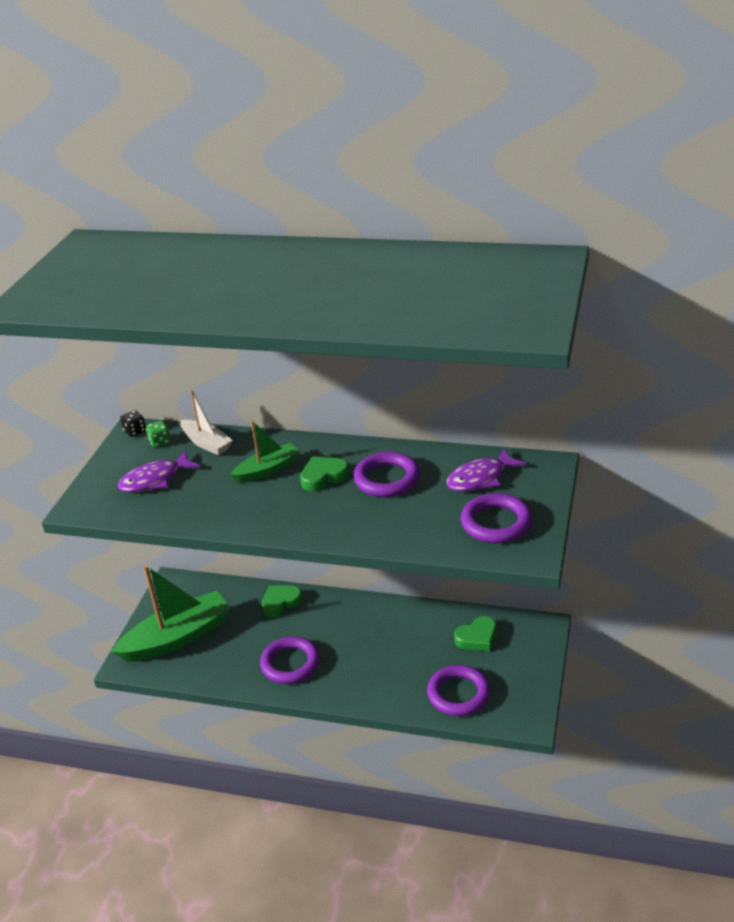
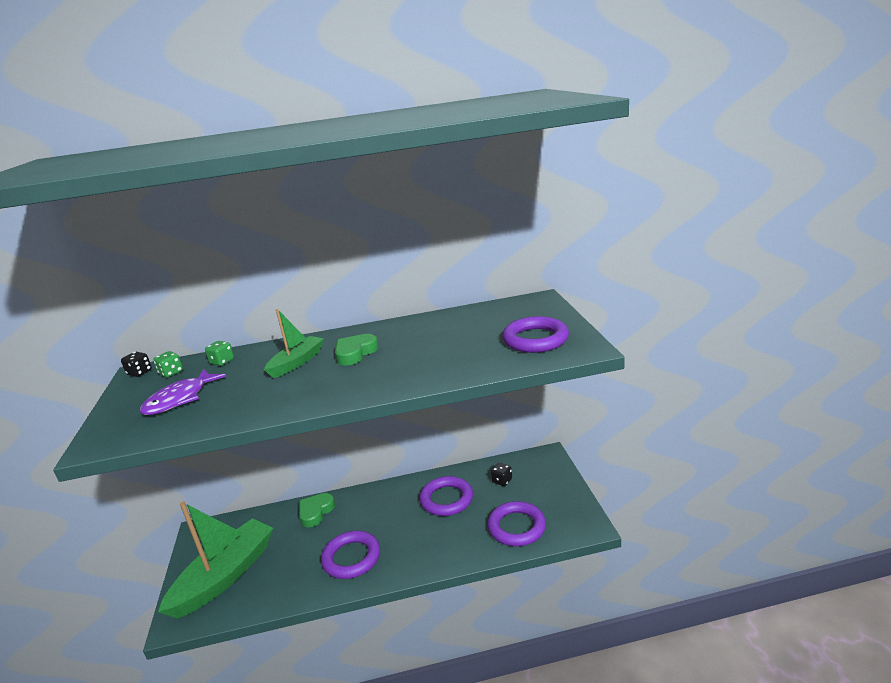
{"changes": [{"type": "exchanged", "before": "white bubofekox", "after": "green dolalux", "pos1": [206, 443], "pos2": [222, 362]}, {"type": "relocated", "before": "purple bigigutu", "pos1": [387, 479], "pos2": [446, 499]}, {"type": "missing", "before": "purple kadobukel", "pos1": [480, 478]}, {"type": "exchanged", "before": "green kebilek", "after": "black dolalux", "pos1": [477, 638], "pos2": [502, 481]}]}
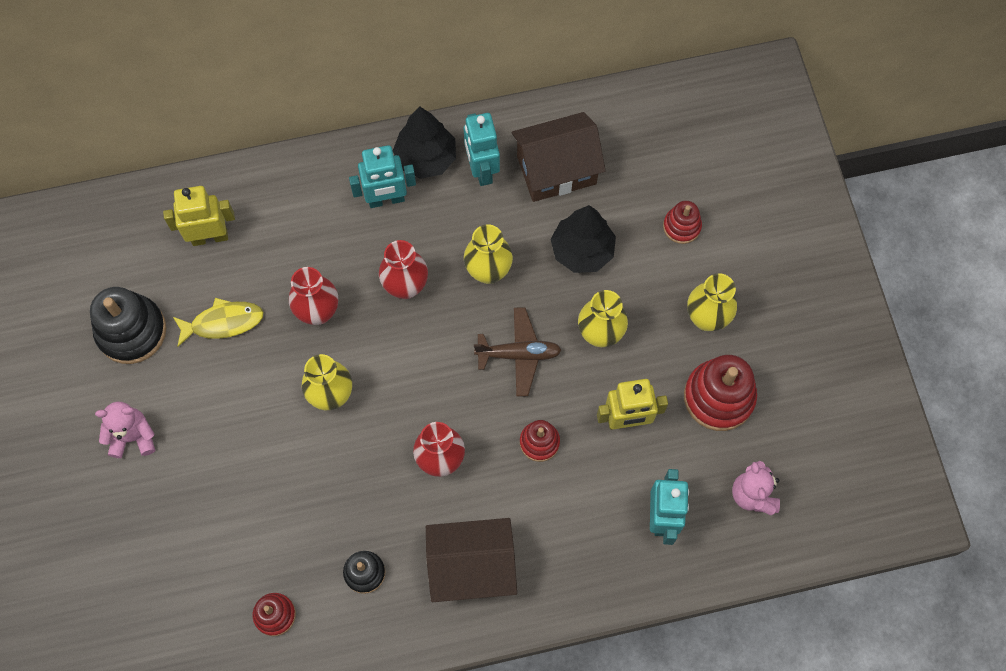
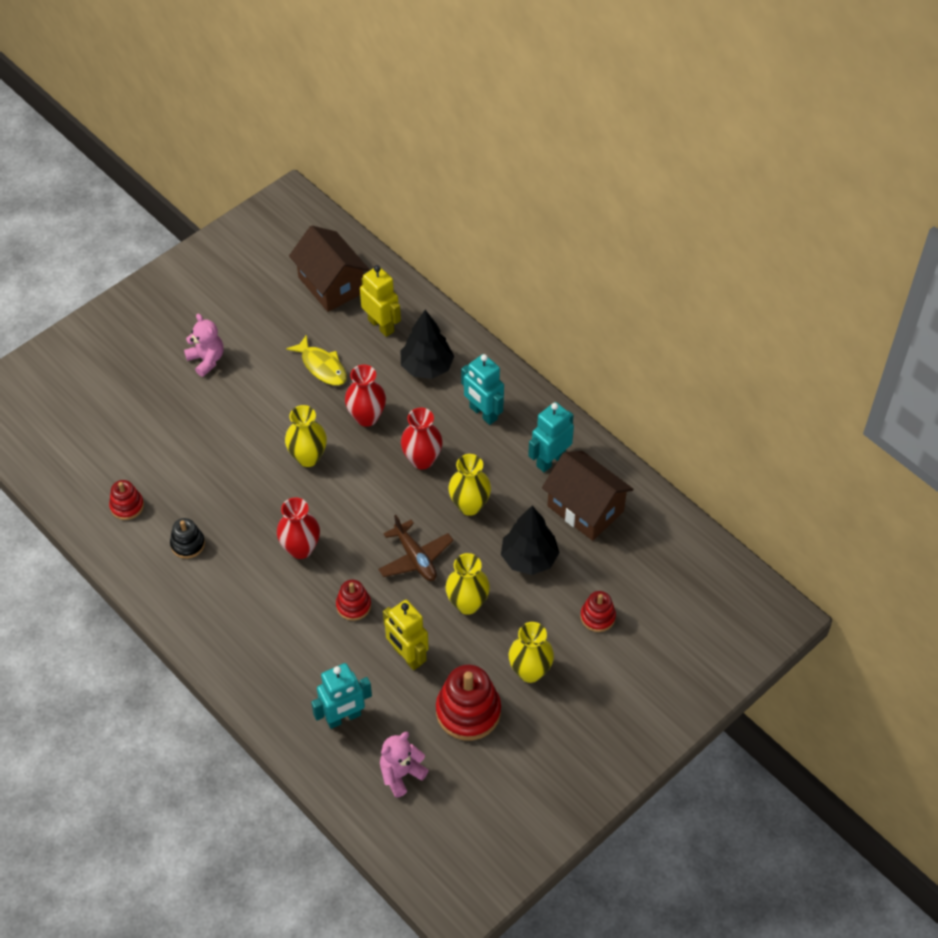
{"changes": [{"type": "missing", "before": "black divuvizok", "pos1": [131, 331]}, {"type": "relocated", "before": "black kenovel", "pos1": [426, 158], "pos2": [427, 367]}, {"type": "relocated", "before": "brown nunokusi", "pos1": [472, 567], "pos2": [331, 285]}]}
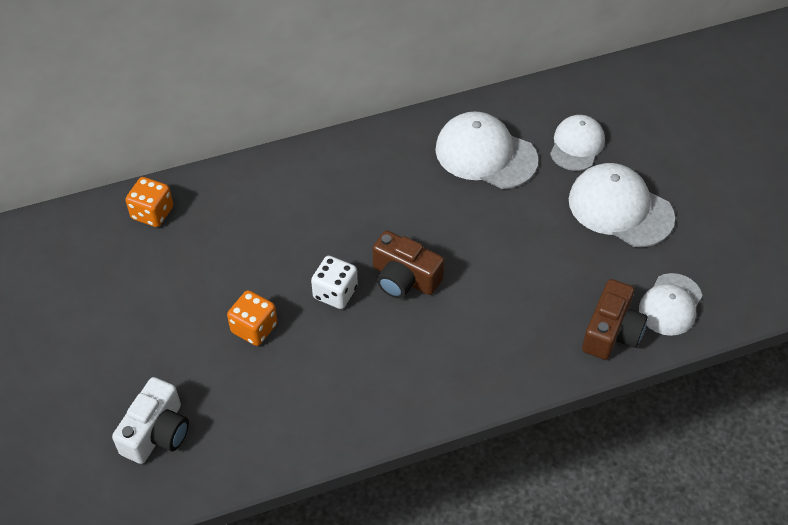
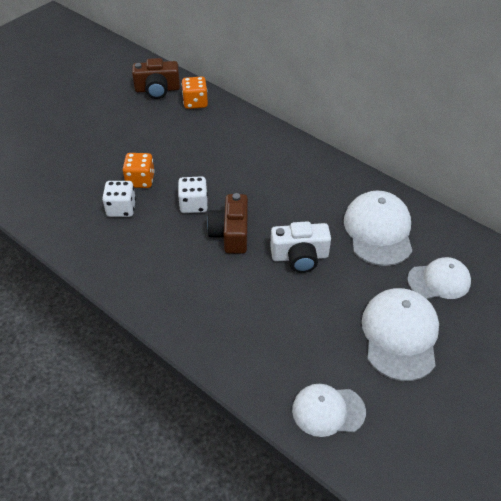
{"changes": [{"type": "relocated", "before": "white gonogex", "pos1": [157, 432], "pos2": [300, 256]}, {"type": "relocated", "before": "brown gonogex", "pos1": [611, 332], "pos2": [157, 89]}, {"type": "appeared", "after": "white dolalux", "pos2": [121, 208]}]}
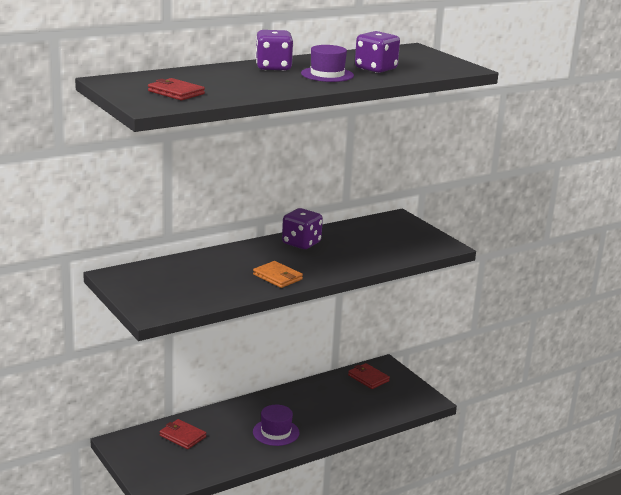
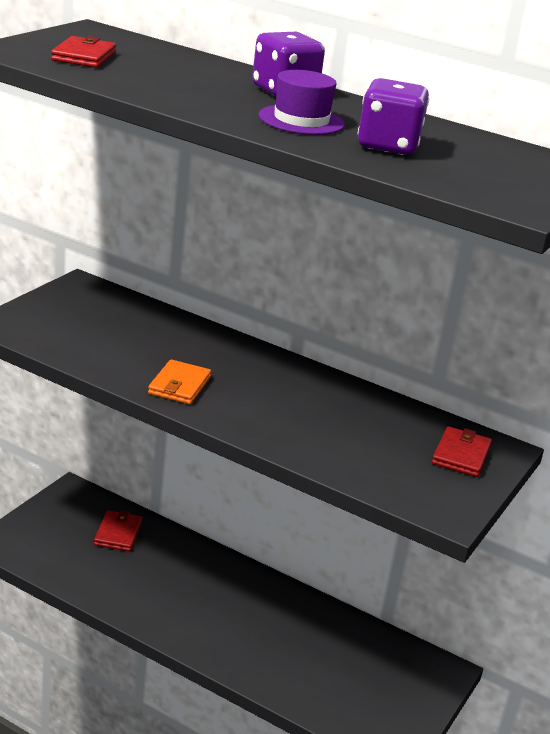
{"changes": [{"type": "missing", "before": "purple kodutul", "pos1": [276, 432]}, {"type": "missing", "before": "purple dolalux", "pos1": [301, 243]}, {"type": "relocated", "before": "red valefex", "pos1": [368, 378], "pos2": [461, 455]}]}
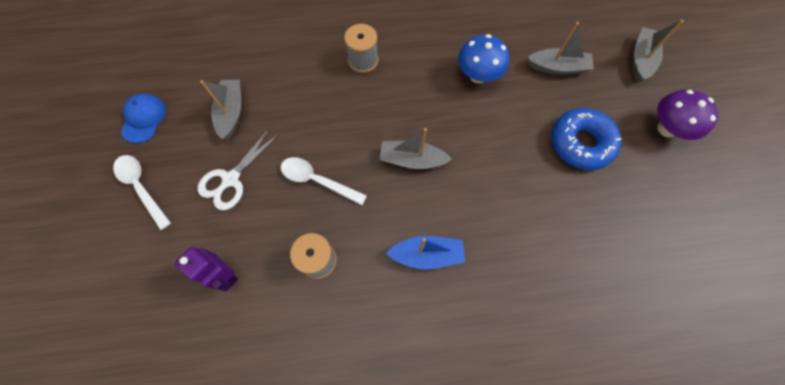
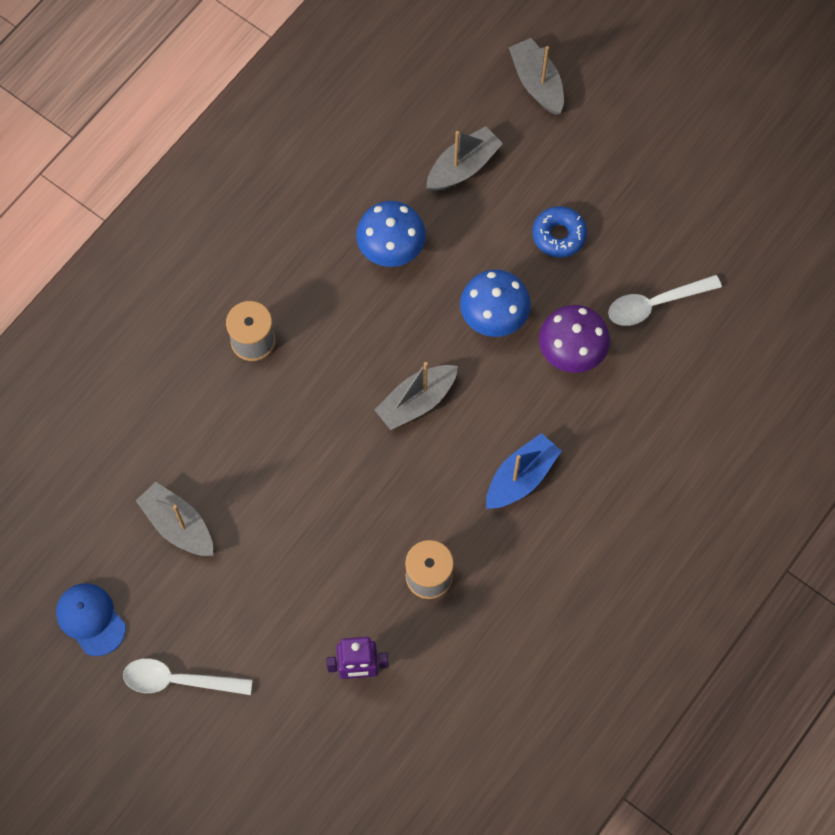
{"changes": [{"type": "missing", "before": "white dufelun", "pos1": [231, 179]}, {"type": "relocated", "before": "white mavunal", "pos1": [317, 180], "pos2": [654, 304]}, {"type": "size", "before": "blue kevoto", "pos1": [580, 143], "pos2": [559, 235], "scale": 0.63}, {"type": "relocated", "before": "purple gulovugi", "pos1": [667, 128], "pos2": [571, 352]}, {"type": "appeared", "after": "blue gulovugi", "pos2": [494, 317]}]}
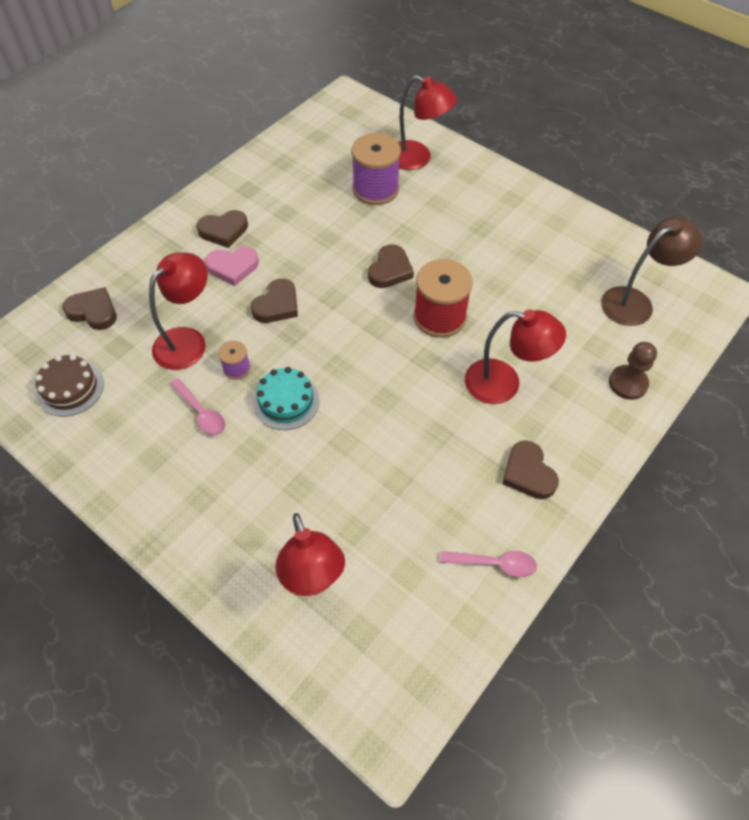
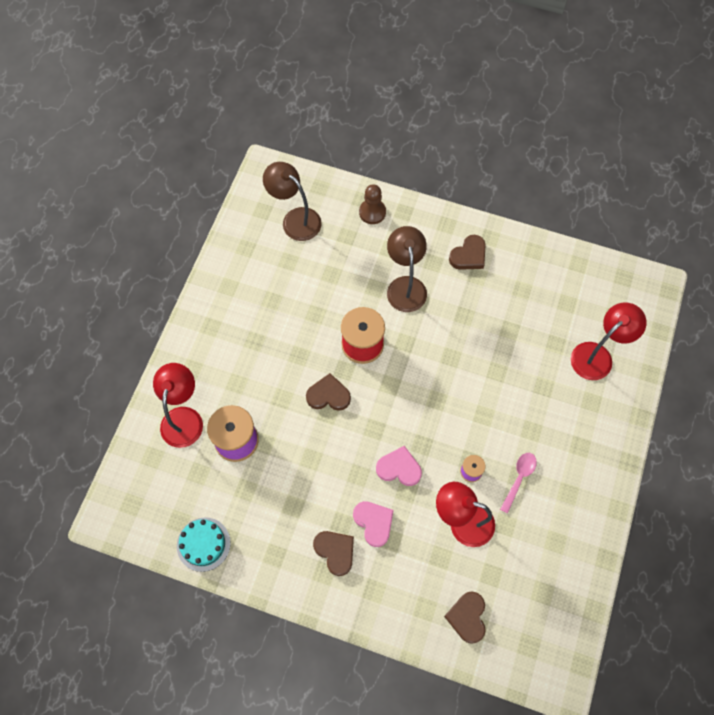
{"changes": [{"type": "missing", "before": "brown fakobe", "pos1": [70, 388]}, {"type": "colour", "before": "brown kebilek", "after": "pink kebilek", "pos1": [277, 305], "pos2": [399, 468]}, {"type": "relocated", "before": "turquoise fakobe", "pos1": [286, 401], "pos2": [203, 544]}, {"type": "missing", "before": "pink mavunal", "pos1": [494, 564]}, {"type": "colour", "before": "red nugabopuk", "after": "brown nugabopuk", "pos1": [504, 384], "pos2": [405, 286]}]}
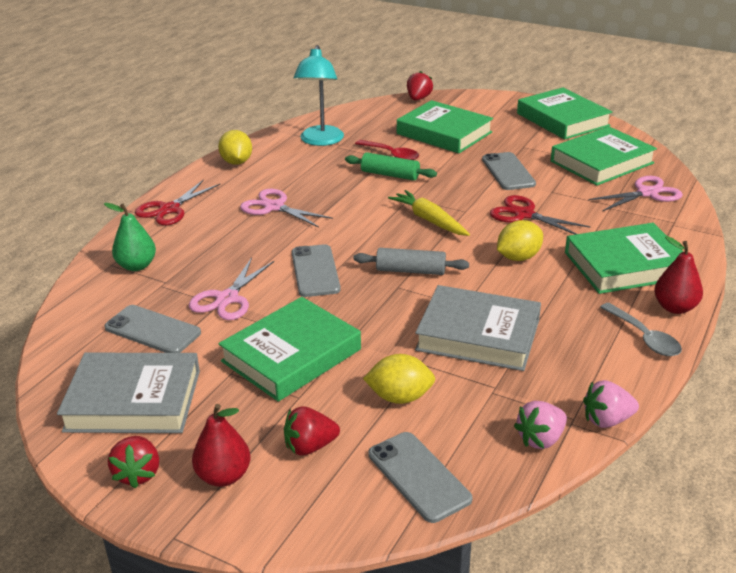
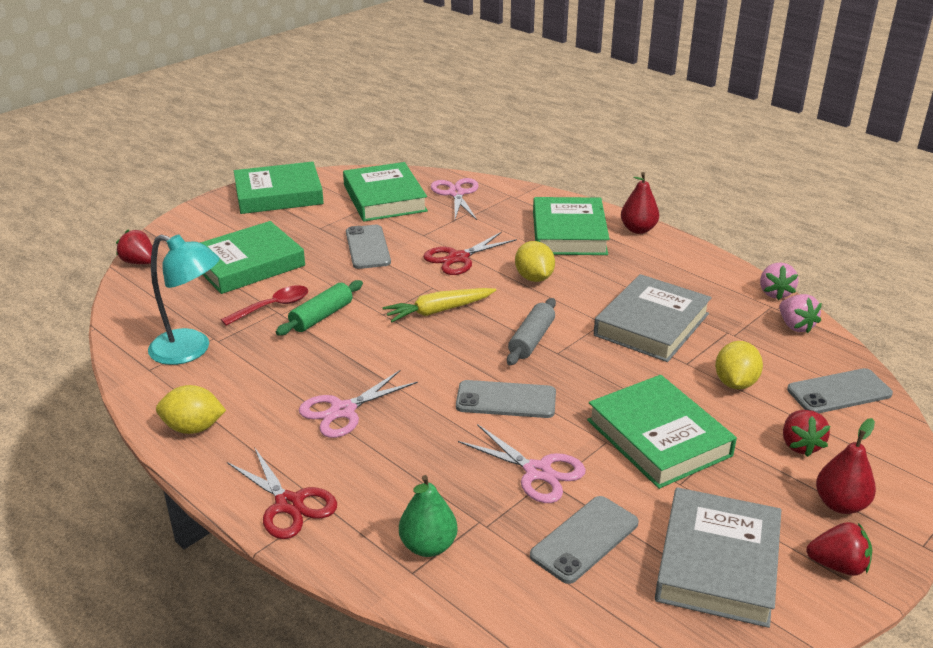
{"changes": [{"type": "spun", "before": "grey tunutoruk", "pos1": [508, 172], "pos2": [367, 247], "turn": 75}, {"type": "missing", "before": "grey mavunal", "pos1": [644, 337]}]}
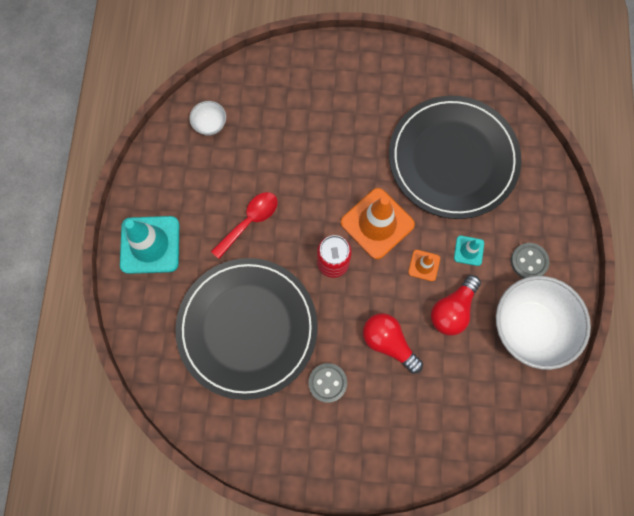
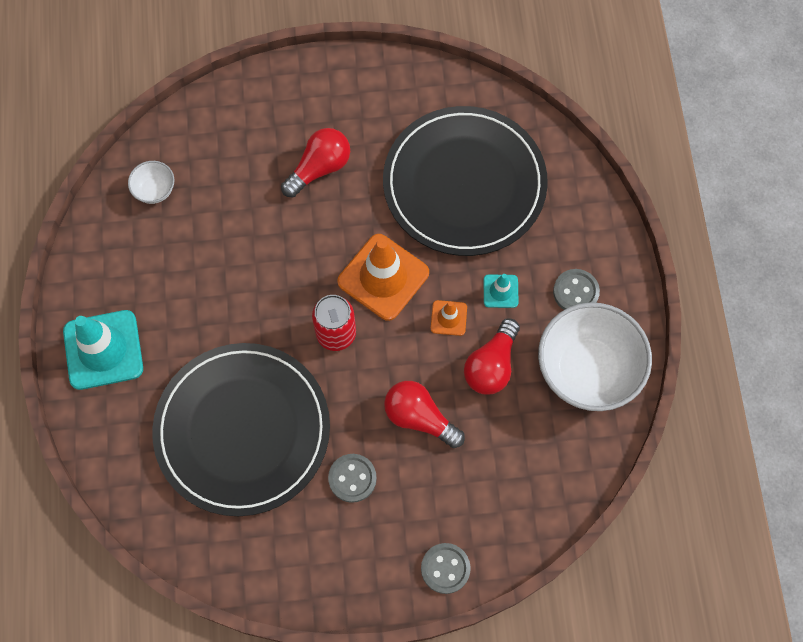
{"changes": [{"type": "missing", "before": "red mavunal", "pos1": [249, 222]}, {"type": "appeared", "after": "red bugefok", "pos2": [319, 168]}, {"type": "appeared", "after": "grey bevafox", "pos2": [445, 568]}]}
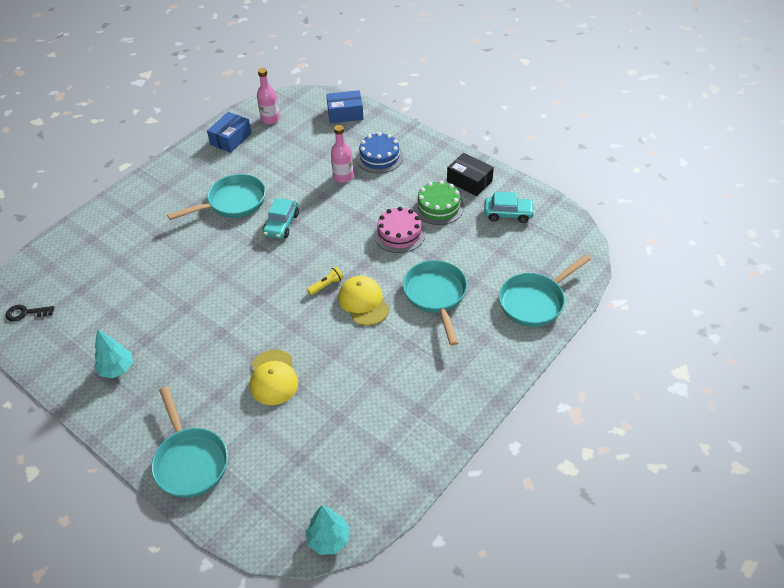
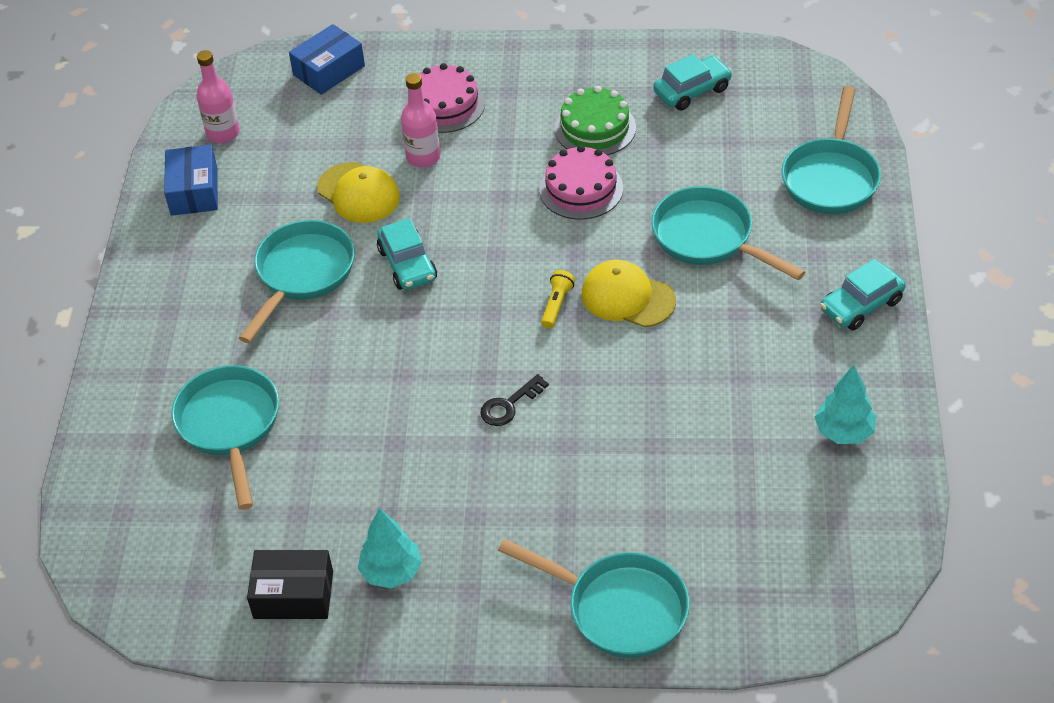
{"changes": [{"type": "relocated", "before": "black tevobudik", "pos1": [26, 313], "pos2": [509, 405]}, {"type": "relocated", "before": "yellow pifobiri", "pos1": [273, 377], "pos2": [358, 193]}, {"type": "relocated", "before": "turquoise kenovel", "pos1": [329, 539], "pos2": [844, 432]}, {"type": "colour", "before": "blue fakobe", "after": "pink fakobe", "pos1": [379, 157], "pos2": [445, 105]}, {"type": "relocated", "before": "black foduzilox", "pos1": [469, 181], "pos2": [293, 594]}, {"type": "appeared", "after": "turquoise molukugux", "pos2": [230, 426]}, {"type": "appeared", "after": "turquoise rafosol", "pos2": [861, 305]}]}
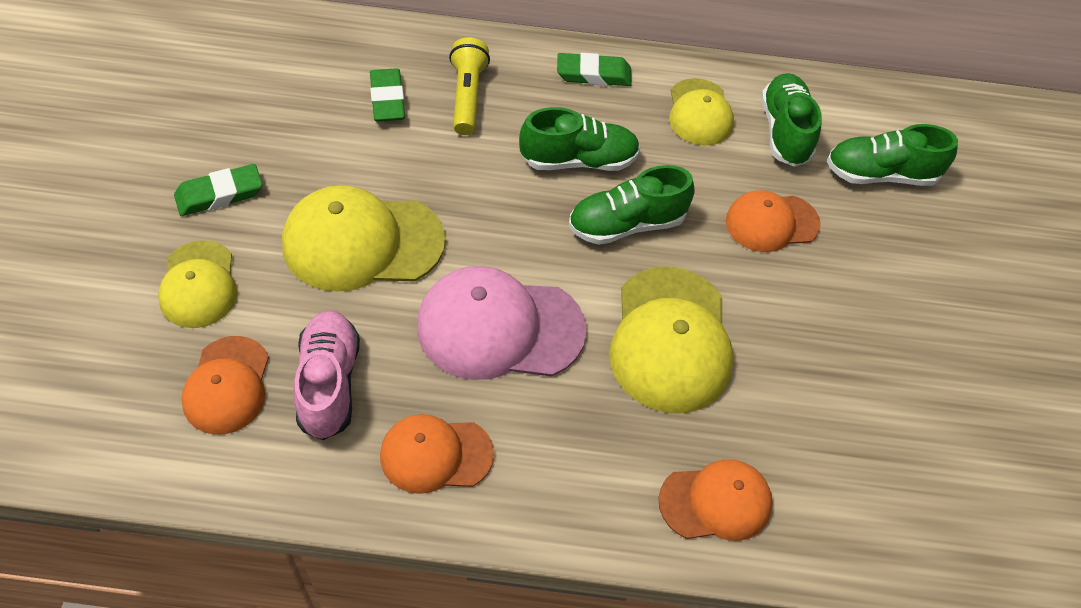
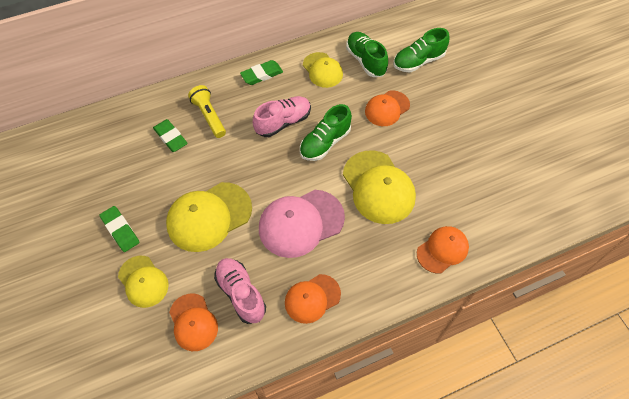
{"changes": [{"type": "spun", "before": "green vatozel", "pos1": [219, 194], "pos2": [120, 230], "turn": -75}, {"type": "colour", "before": "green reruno", "after": "pink reruno", "pos1": [578, 160], "pos2": [283, 122]}]}
